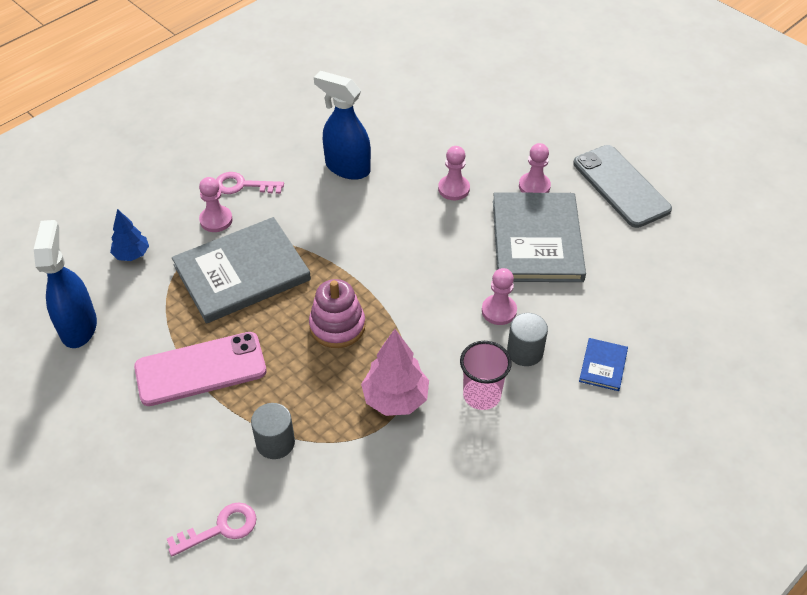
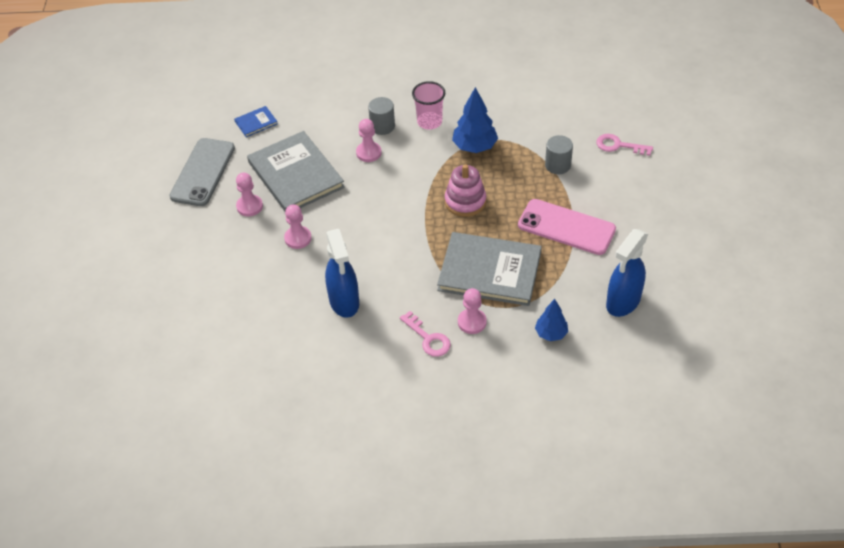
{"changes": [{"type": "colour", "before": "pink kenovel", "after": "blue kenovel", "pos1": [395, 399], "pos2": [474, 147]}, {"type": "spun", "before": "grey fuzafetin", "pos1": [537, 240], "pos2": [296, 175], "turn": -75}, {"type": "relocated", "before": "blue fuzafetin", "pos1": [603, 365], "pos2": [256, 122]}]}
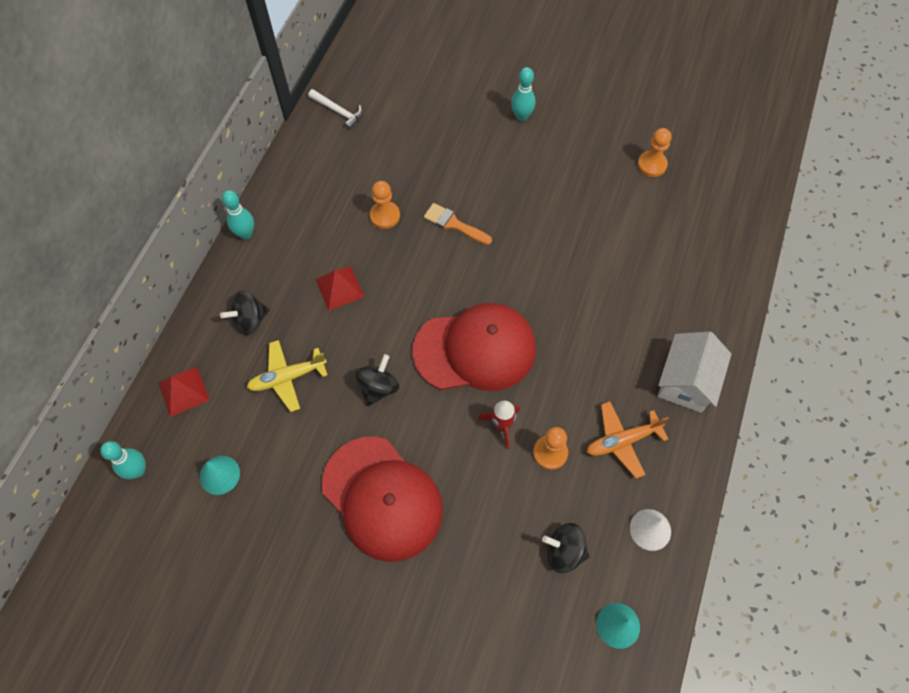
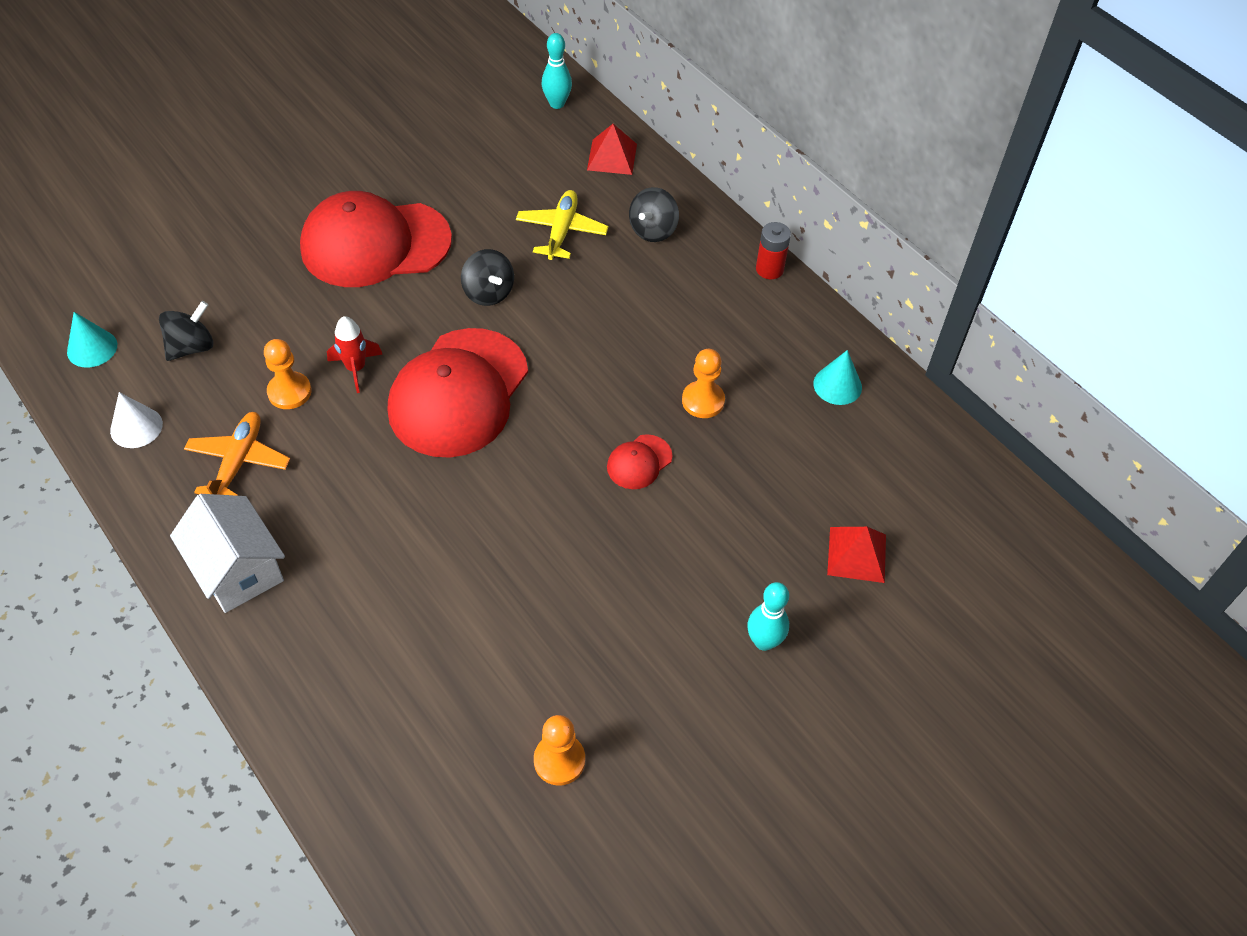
{"changes": [{"type": "relocated", "before": "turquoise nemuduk", "pos1": [219, 475], "pos2": [837, 385]}, {"type": "spun", "before": "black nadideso", "pos1": [250, 320], "pos2": [653, 230], "turn": -150}, {"type": "exchanged", "before": "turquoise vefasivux", "after": "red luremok", "pos1": [245, 234], "pos2": [769, 269]}, {"type": "missing", "before": "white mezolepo", "pos1": [338, 112]}, {"type": "relocated", "before": "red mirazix", "pos1": [340, 288], "pos2": [856, 554]}, {"type": "exchanged", "before": "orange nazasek", "after": "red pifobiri", "pos1": [454, 224], "pos2": [639, 462]}]}
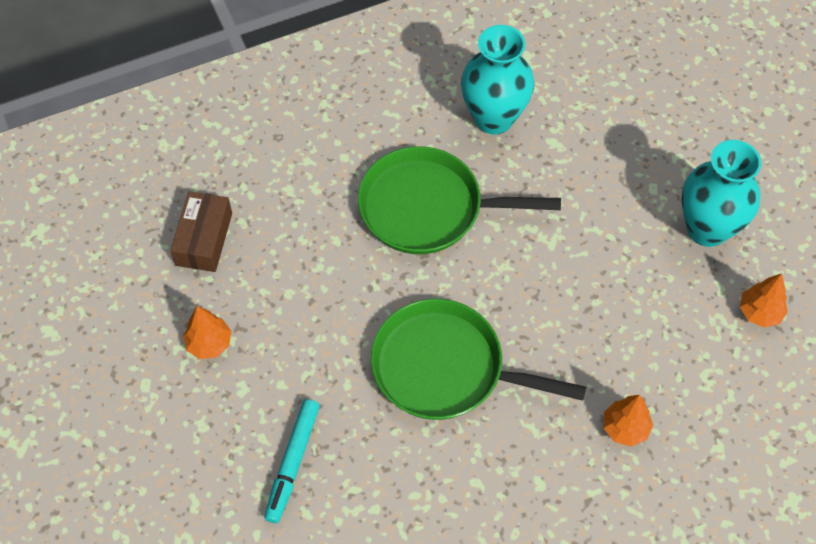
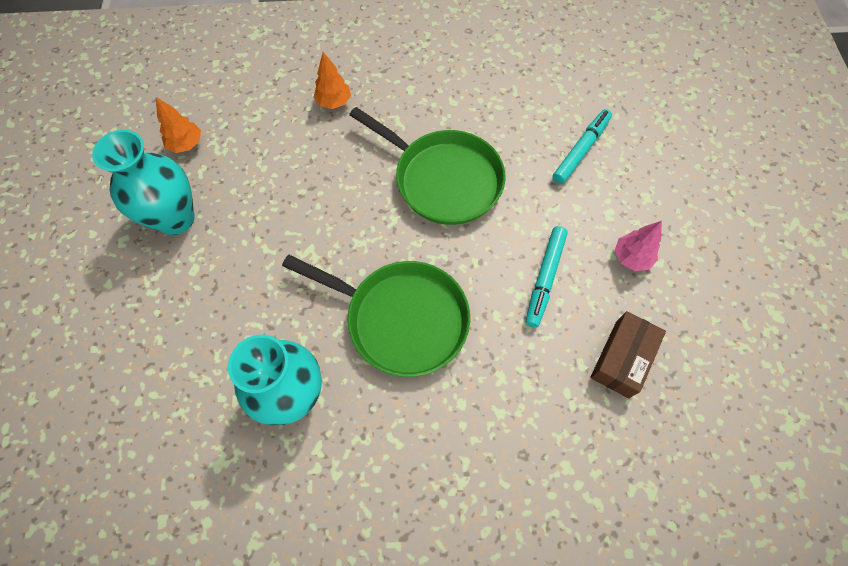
{"changes": [{"type": "colour", "before": "orange kenovel", "after": "pink kenovel", "pos1": [209, 343], "pos2": [631, 258]}, {"type": "appeared", "after": "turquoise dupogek", "pos2": [544, 278]}]}
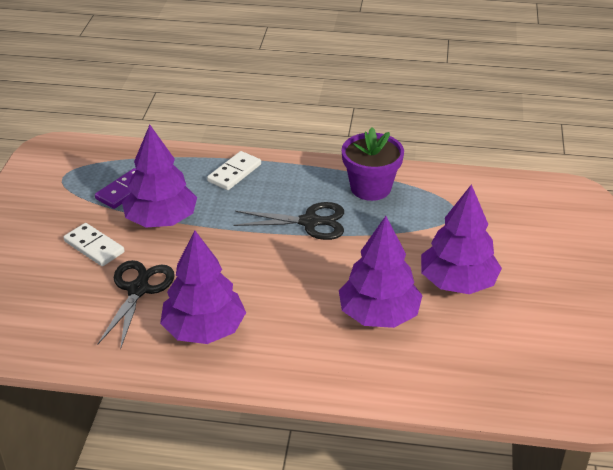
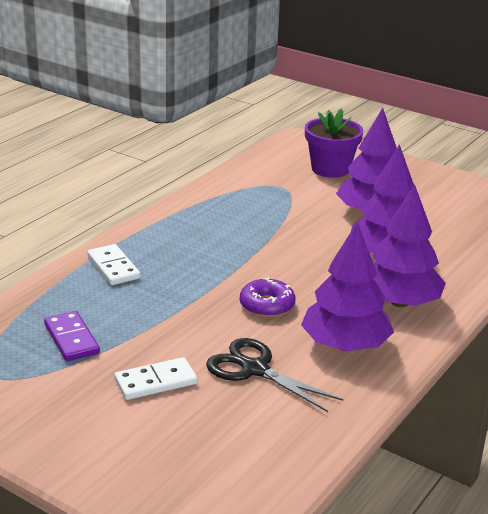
{"changes": [{"type": "relocated", "before": "purple kenovel", "pos1": [161, 220], "pos2": [399, 302]}, {"type": "missing", "before": "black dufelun", "pos1": [309, 222]}, {"type": "relocated", "before": "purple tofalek", "pos1": [370, 188], "pos2": [330, 169]}, {"type": "appeared", "after": "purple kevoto", "pos2": [267, 305]}]}
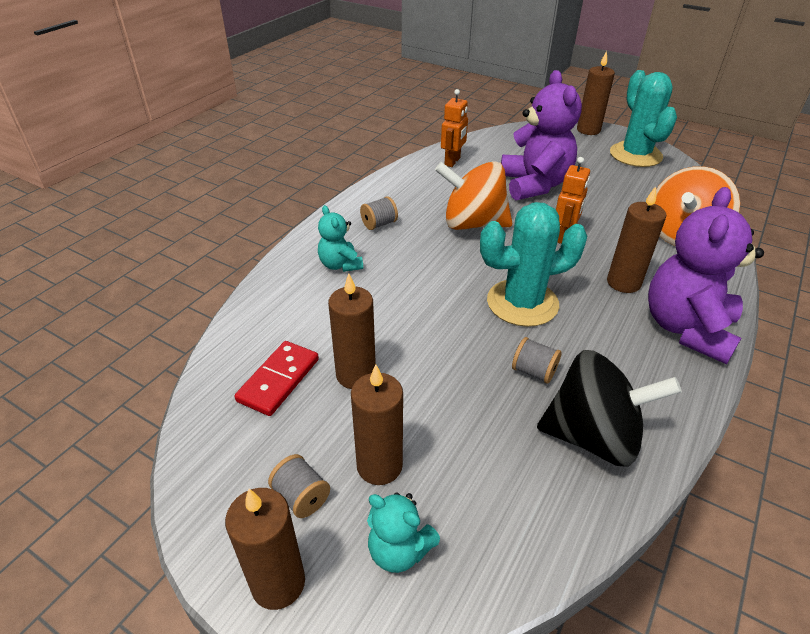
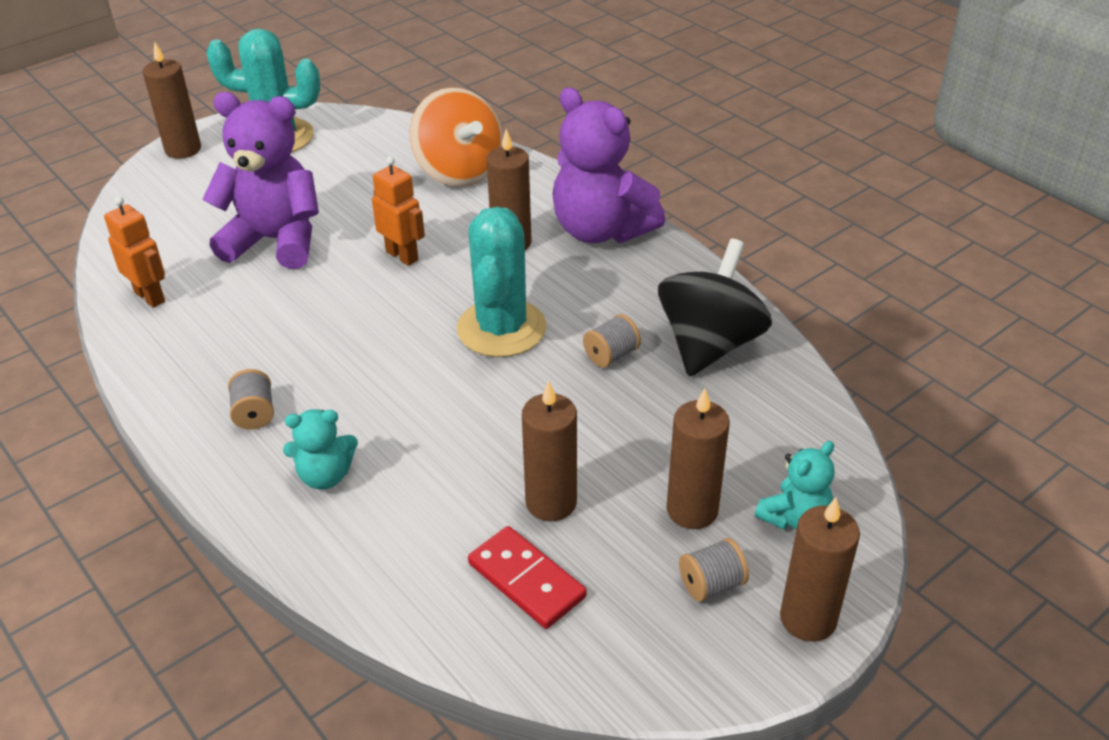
{"changes": [{"type": "missing", "before": "orange nadideso", "pos1": [472, 224]}]}
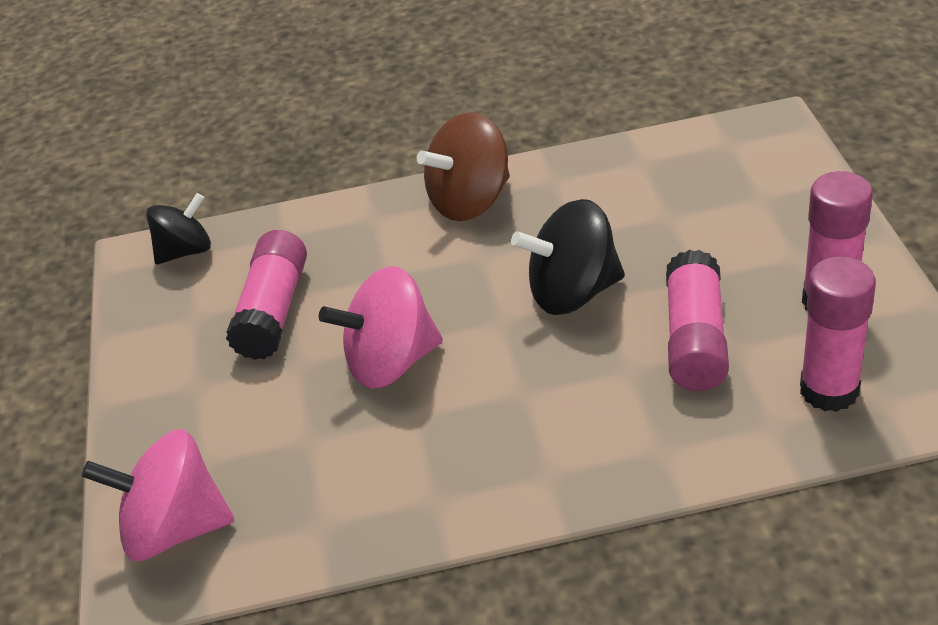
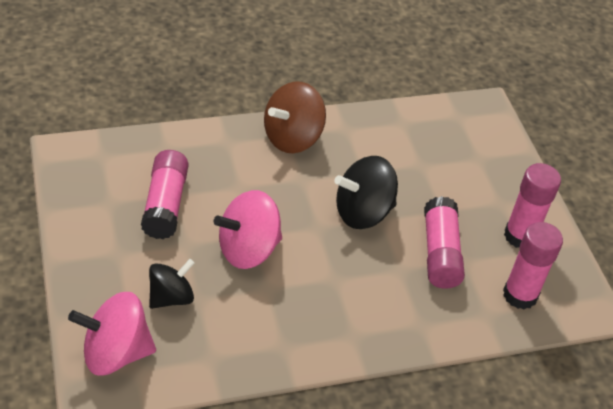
{"changes": [{"type": "relocated", "before": "black nadideso", "pos1": [185, 251], "pos2": [171, 297]}]}
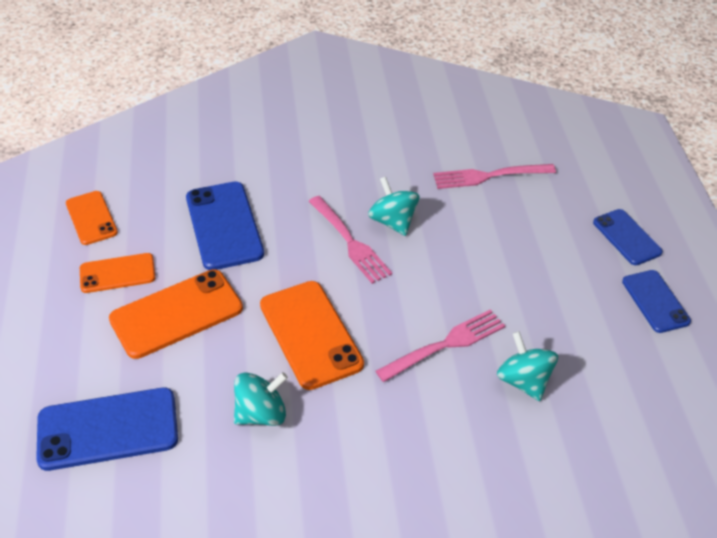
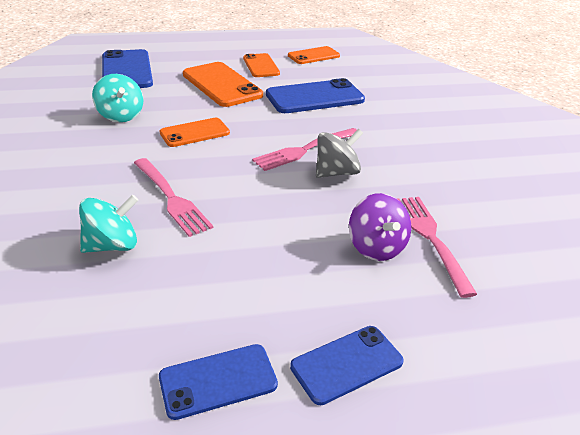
{"changes": [{"type": "size", "before": "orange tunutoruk", "pos1": [310, 334], "pos2": [195, 133], "scale": 0.62}, {"type": "colour", "before": "turquoise nadideso", "after": "grey nadideso", "pos1": [393, 222], "pos2": [336, 172]}, {"type": "appeared", "after": "purple nadideso", "pos2": [376, 247]}]}
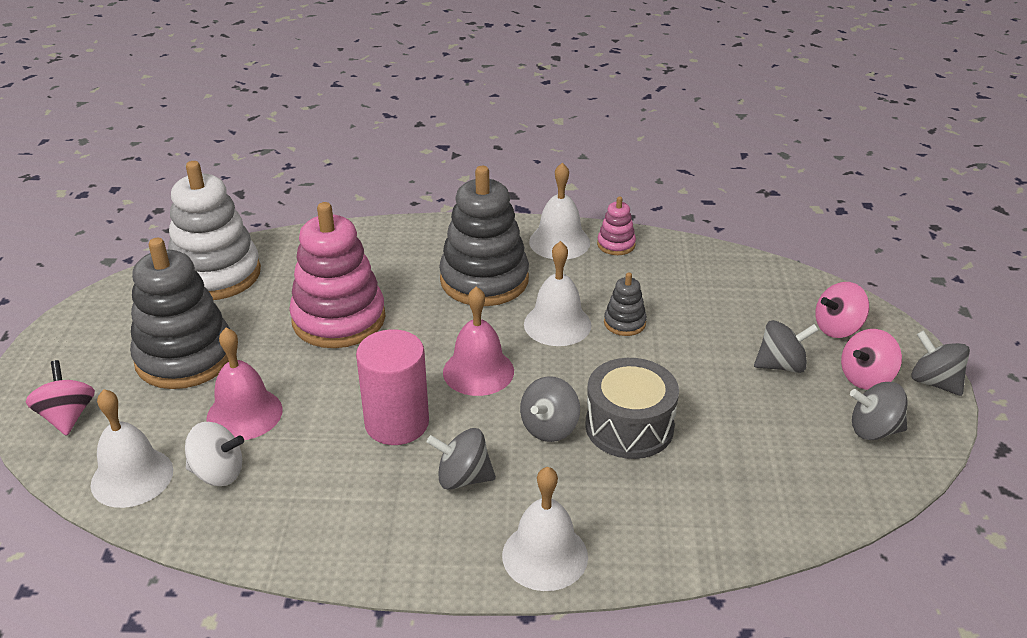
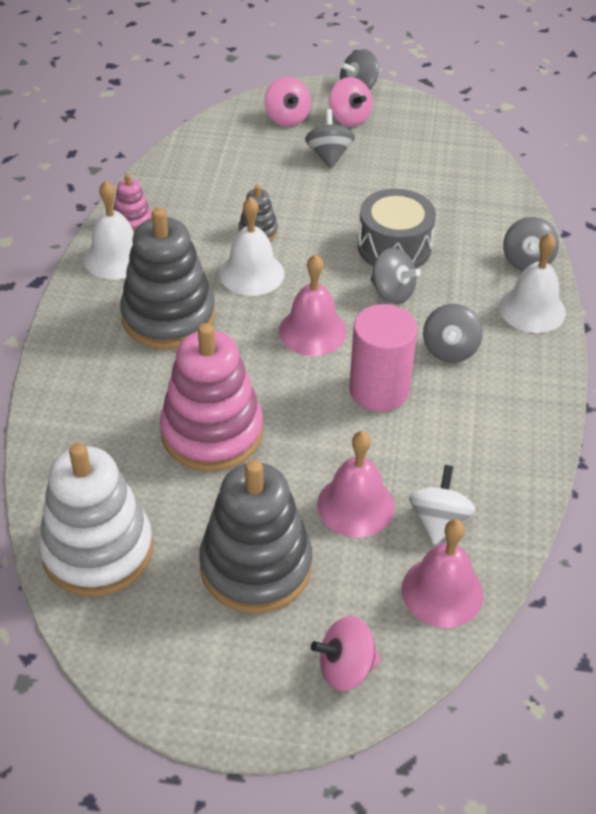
{"changes": [{"type": "colour", "before": "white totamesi", "after": "pink totamesi", "pos1": [132, 477], "pos2": [442, 592]}, {"type": "relocated", "before": "grey nadideso", "pos1": [874, 430], "pos2": [527, 261]}]}
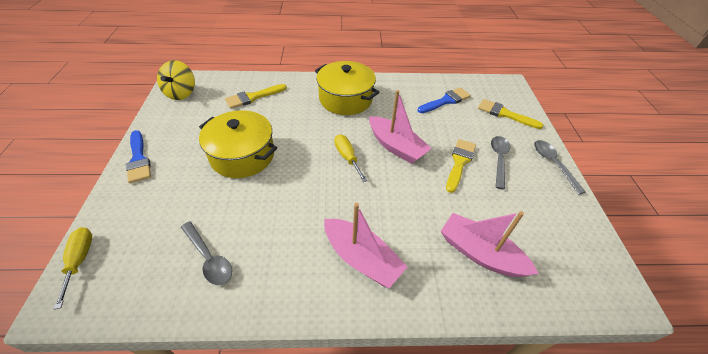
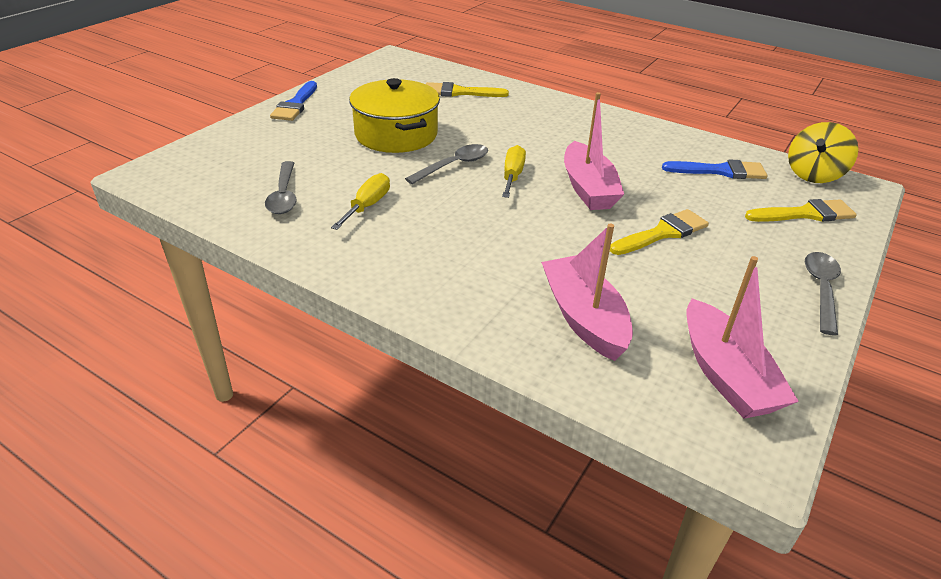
{"changes": [{"type": "relocated", "before": "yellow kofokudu", "pos1": [80, 260], "pos2": [367, 206]}, {"type": "relocated", "before": "yellow nadideso", "pos1": [181, 93], "pos2": [813, 175]}, {"type": "missing", "before": "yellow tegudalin", "pos1": [345, 99]}, {"type": "relocated", "before": "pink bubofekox", "pos1": [361, 258], "pos2": [725, 375]}, {"type": "spun", "before": "yellow nazasek", "pos1": [504, 114], "pos2": [805, 214], "turn": 105}, {"type": "relocated", "before": "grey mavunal", "pos1": [498, 159], "pos2": [454, 165]}]}
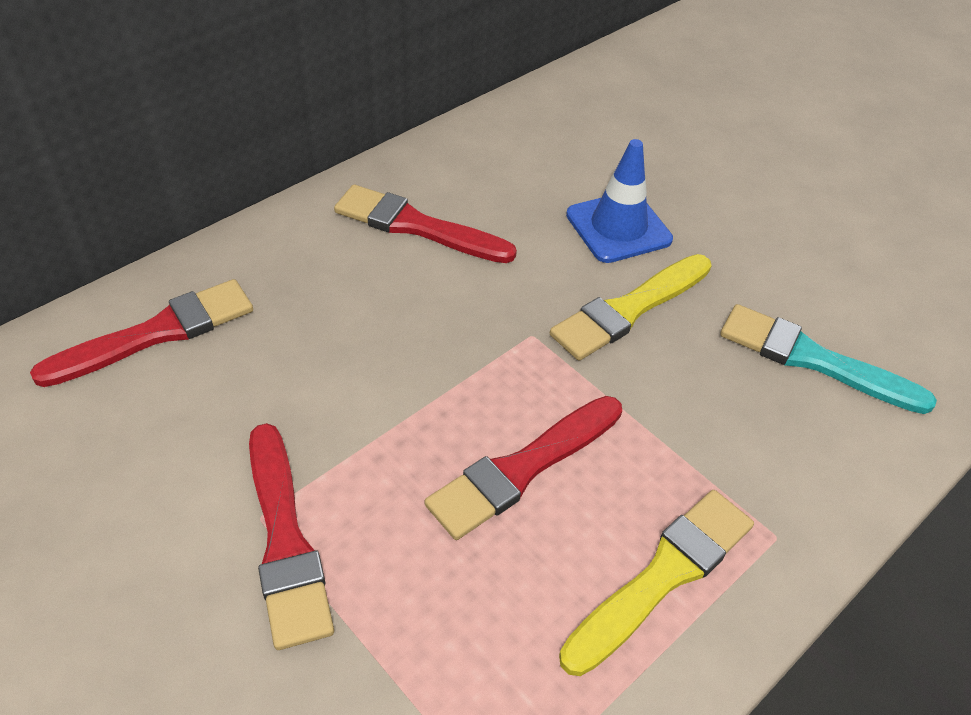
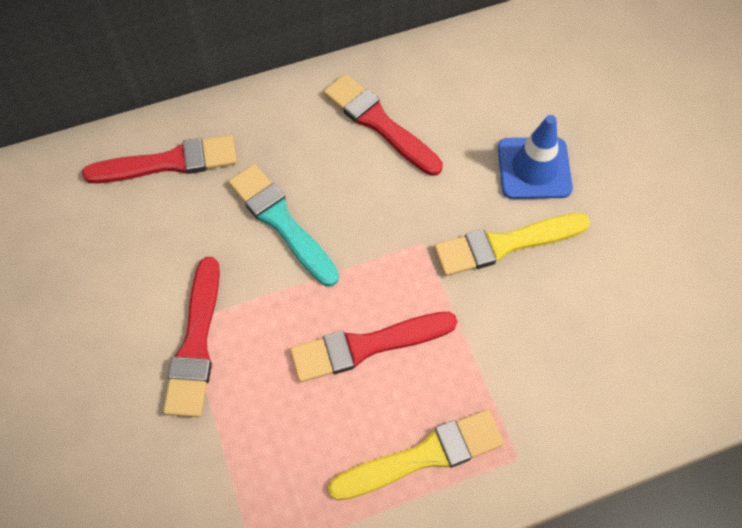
{"changes": [{"type": "relocated", "before": "turquoise nazasek", "pos1": [813, 359], "pos2": [281, 222]}]}
